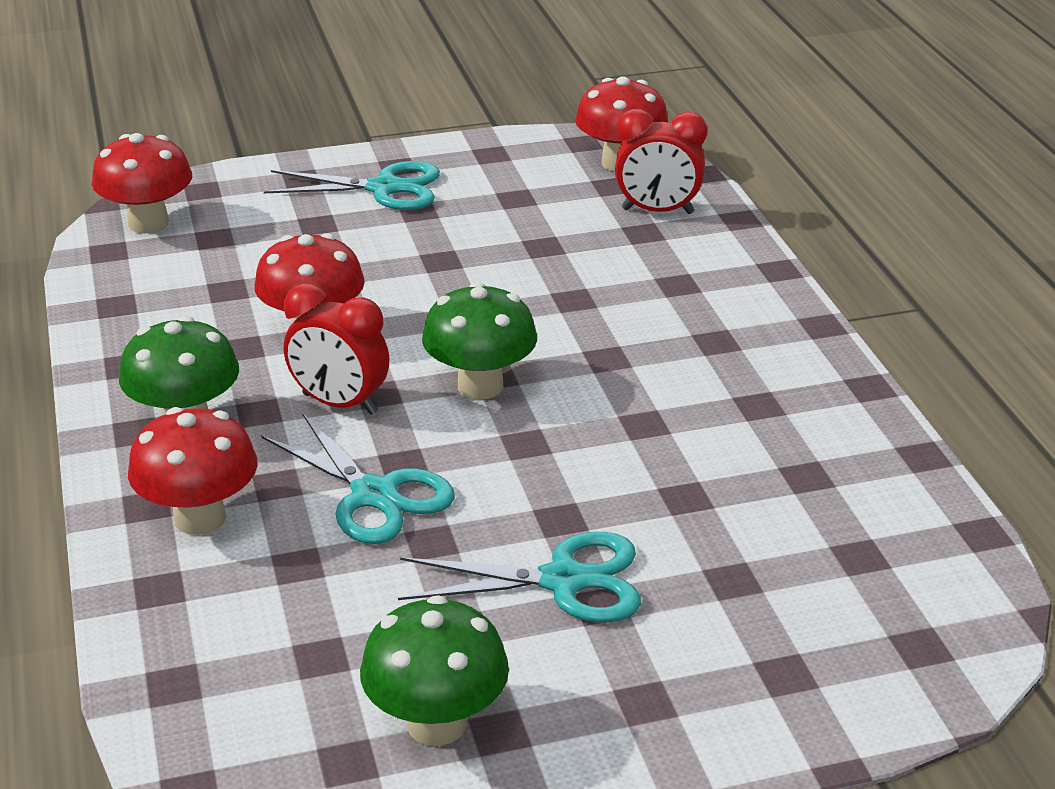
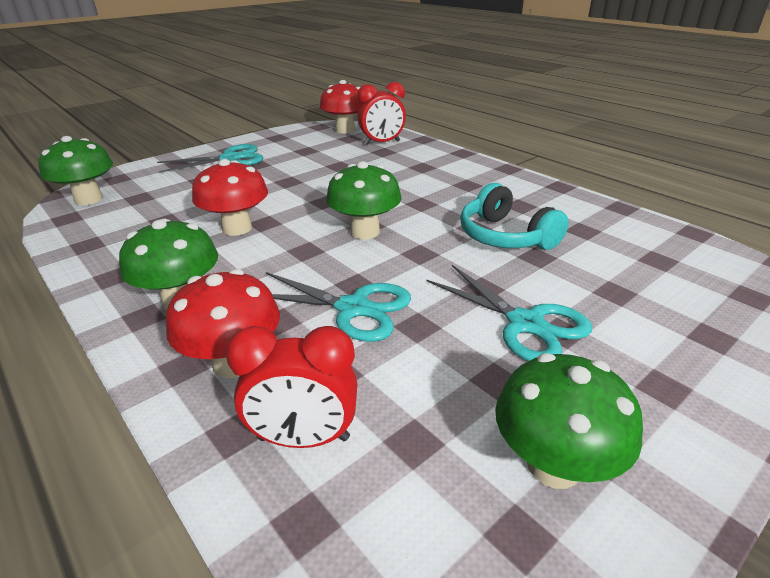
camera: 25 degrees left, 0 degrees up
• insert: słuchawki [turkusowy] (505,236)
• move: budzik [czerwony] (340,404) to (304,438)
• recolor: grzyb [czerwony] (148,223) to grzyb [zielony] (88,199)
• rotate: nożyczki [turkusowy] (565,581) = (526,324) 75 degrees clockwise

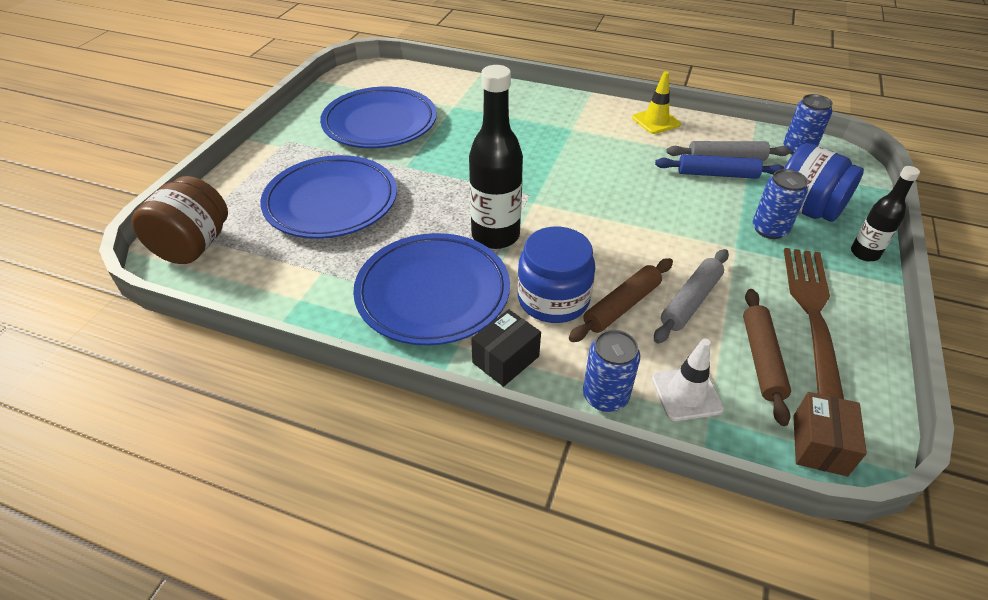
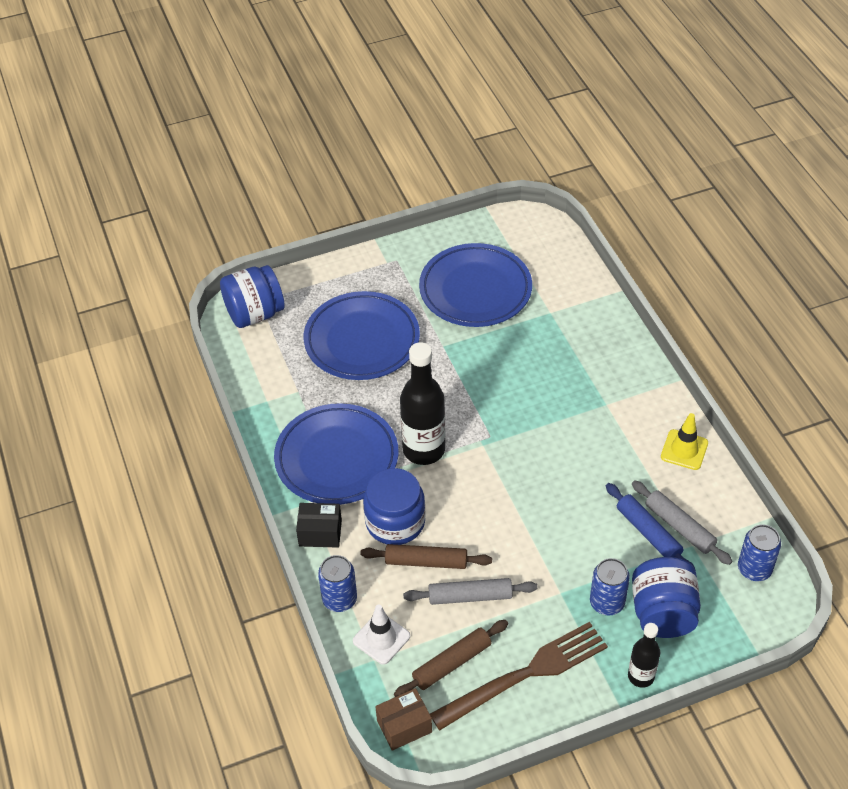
camera: 50 degrees right, 5 degrees up
• recolor: słoik [brązowy] (193,246) to słoik [niebieski] (254,314)

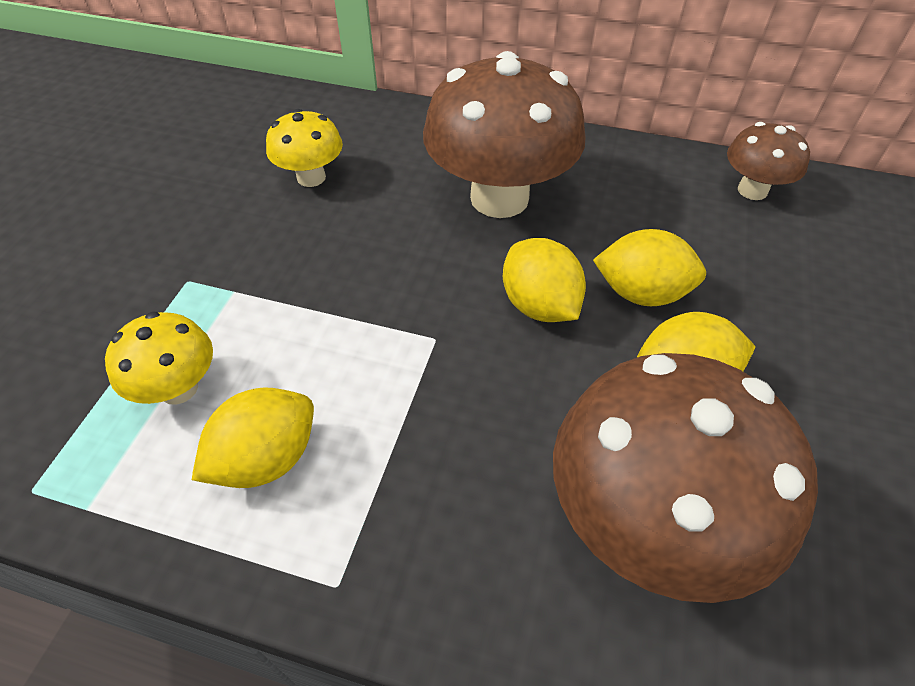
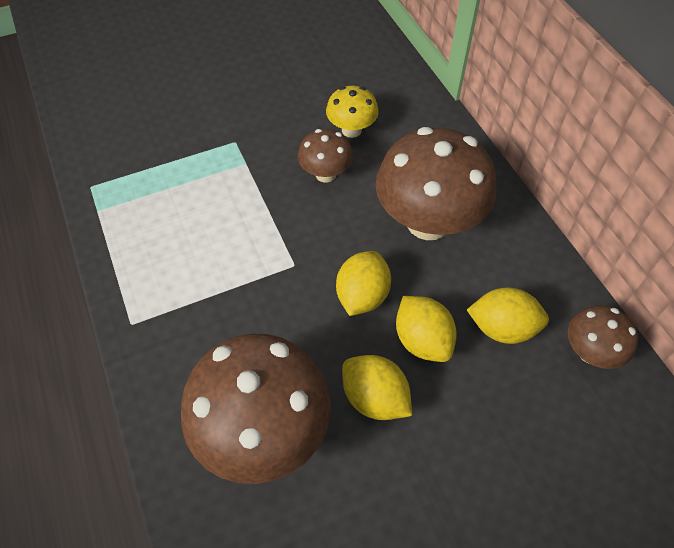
camera: 50 degrees right, 5 degrees up
• delete: grzyb [żółty] (178,388)
• insert: grzyb [brązowy] (325,174)
• move: cytryna [żółty] (266,458) to (502,328)

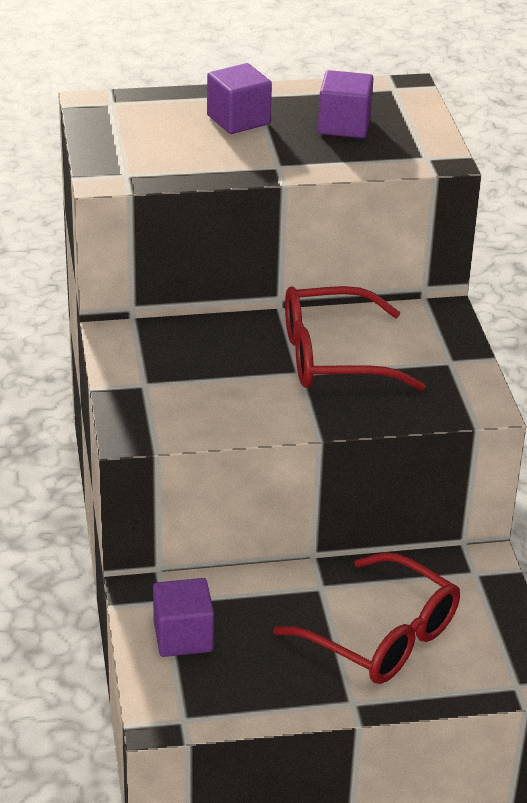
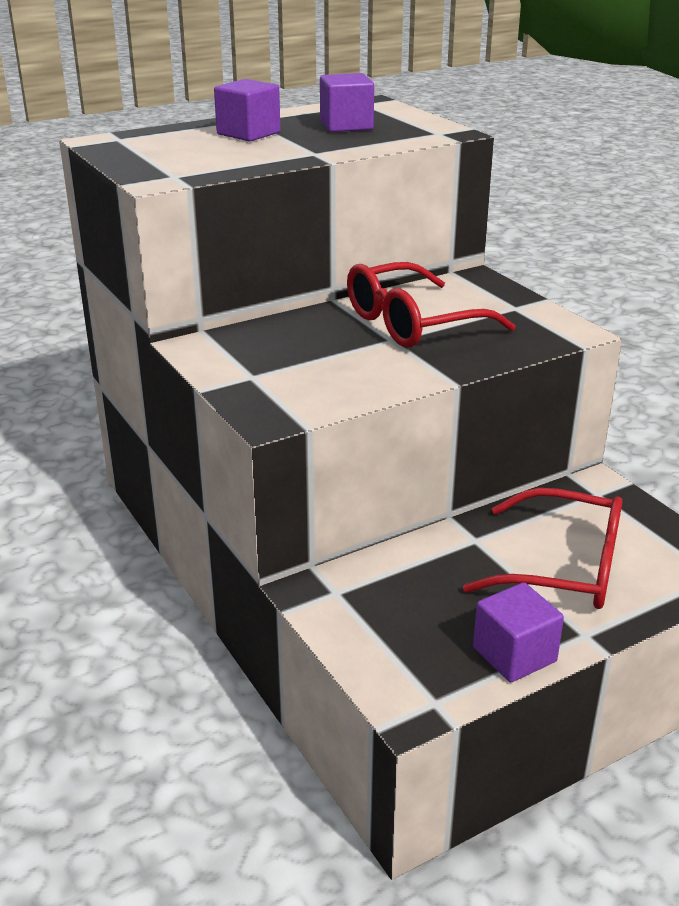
camera: 20 degrees left, 5 degrees down
• move: sześcian [fioletowy] (183,636) to (514,654)

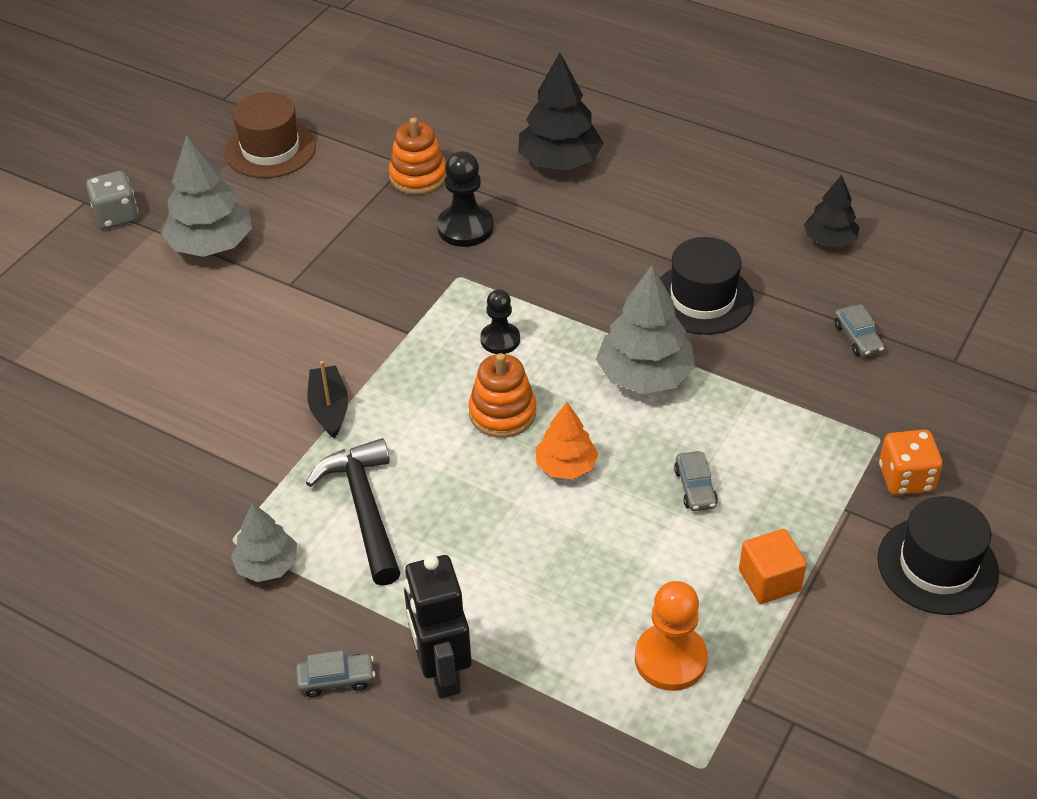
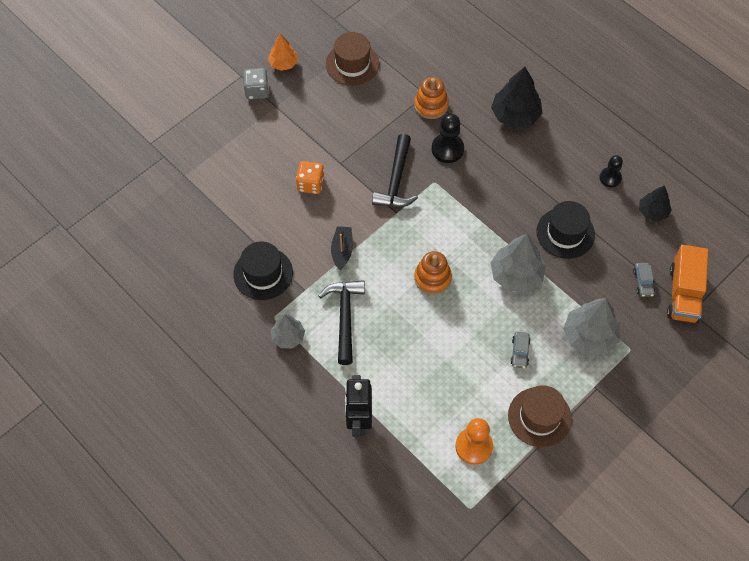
camera: 15 degrees right, 15 degrees up
• delete: samochód [szary] (336,679)
• insert: młotek [czarny] (396,180)
• insert: ciężarówka [pomarańczowy] (683,294)
• move: drzewko [szary] (211,244) to (589,336)
• move: pionek [czarny] (500,340) to (610,178)
• move: drzewko [pomarańczowy] (566,466) to (283,63)
• move: kapelusz [czarny] (937,565) to (263,273)
• move: kostka do gry [pomarańczowy] (906,478) to (310,184)
• replace: sześcian [pomarańczowy] (769,580) to kapelusz [brązowy] (539,417)

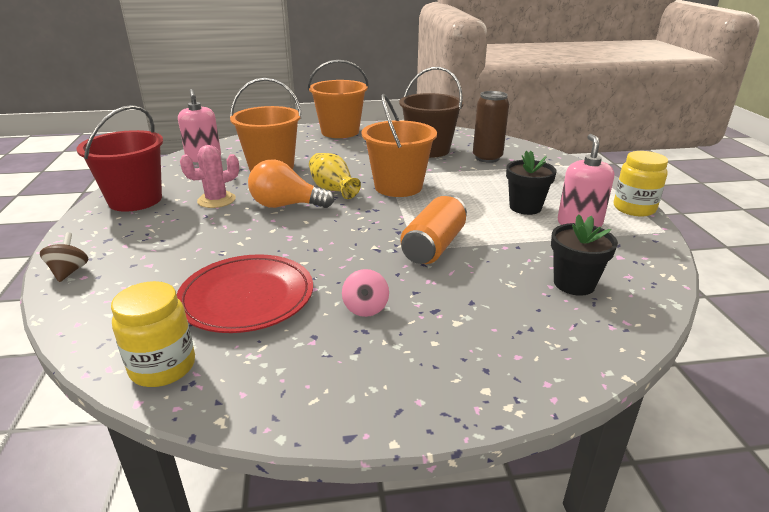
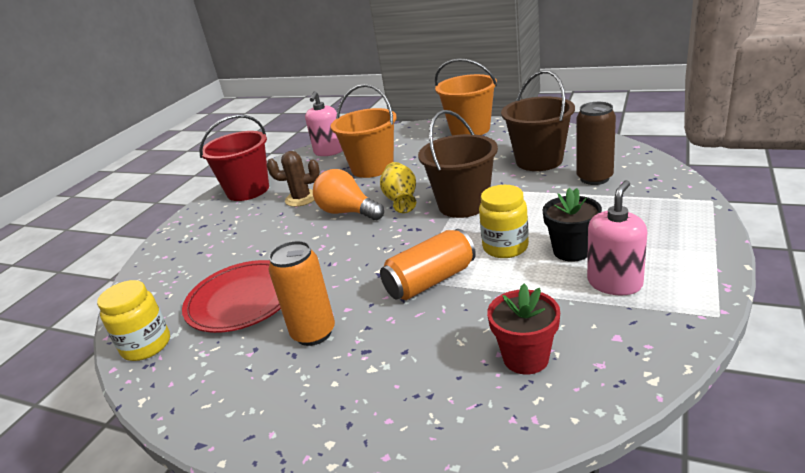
camera: 35 degrees right, 0 degrees up
• delete: bączek [brązowy] (69,272)
• move: słoik [żółty] (634,208) to (505,247)
• replace: bączek [różowy] (365,308) to puszka [pomarańczowy] (313,333)
• recolor: kaktus [różowy] (216,200) to kaktus [brązowy] (301,198)
• recolor: wiadro [pomarańczowy] (398,187) to wiadro [brązowy] (463,205)
• recolor: doniczka [czarny] (574,284) to doniczka [czerwony] (525,358)

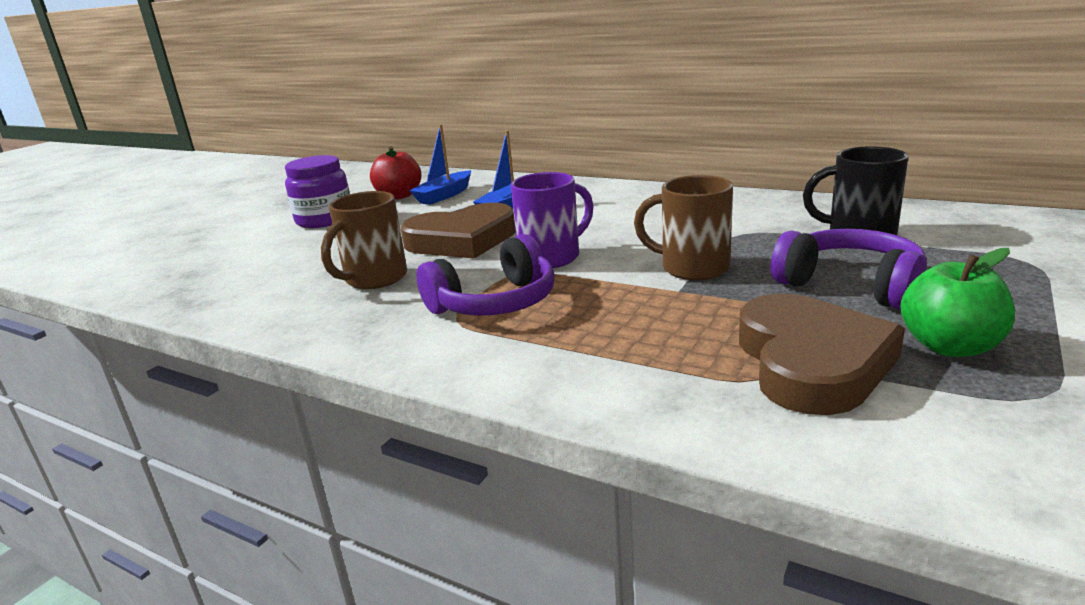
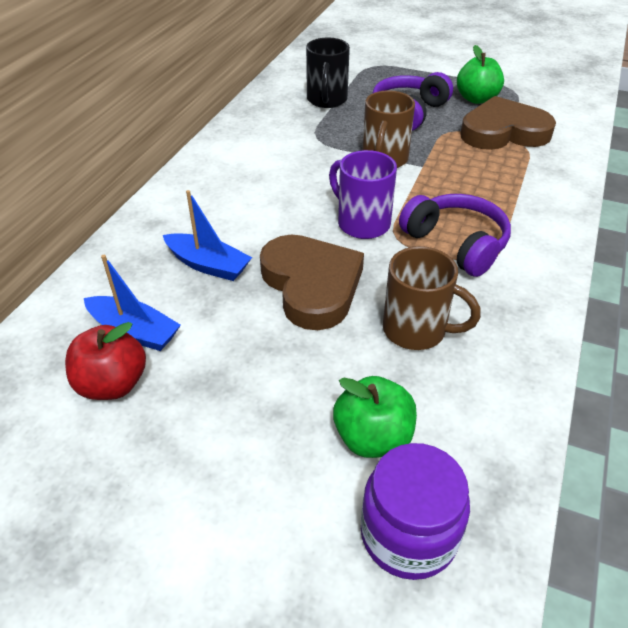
camera: 100 degrees left, 20 degrees up
• insert: jabłko [zielony] (373,438)
• move: słoik [fioletowy] (324,220) to (408,534)

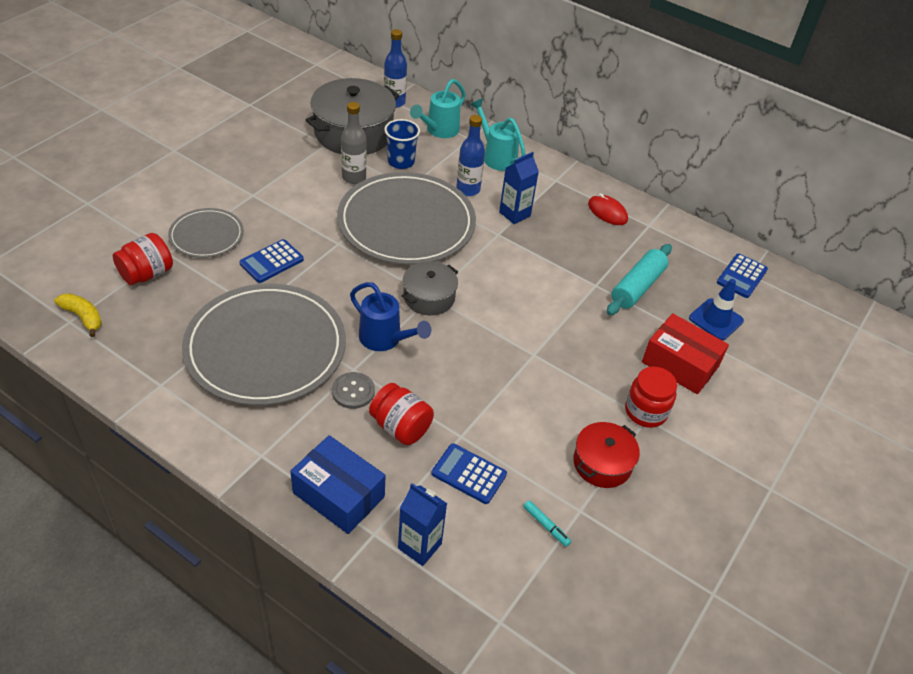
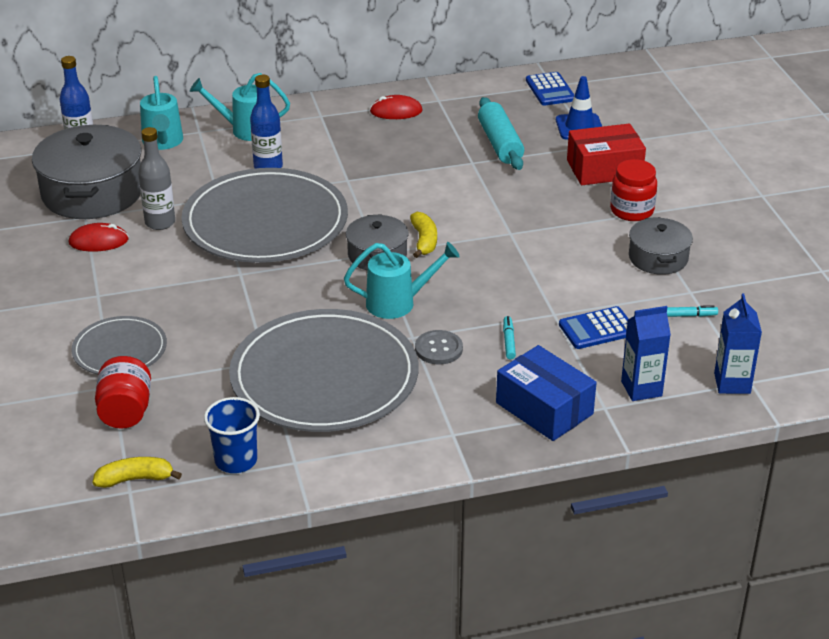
camera: 45 degrees left, 10 degrees down
• delete: kalkulator [niebieski] (271,261)
• insert: myszka [czerwony] (98,241)
• insert: banan [żółty] (424,241)
• move: szklanka [niebieski] (401,162) to (236,460)
• move: karton mleka [niebieski] (514,214) to (732,383)
• replace: słoik [czerwony] (400,427) to flamaster [turkusowy] (509,341)
• recolor: konewka [niebieski] (385,339) to konewka [turkusowy] (398,303)
• recolor: garnek [czerwony] (602,463) to garnek [szary] (658,258)
• rotate: pudełko [niebieski] (338,494) = (544,408) 60 degrees clockwise

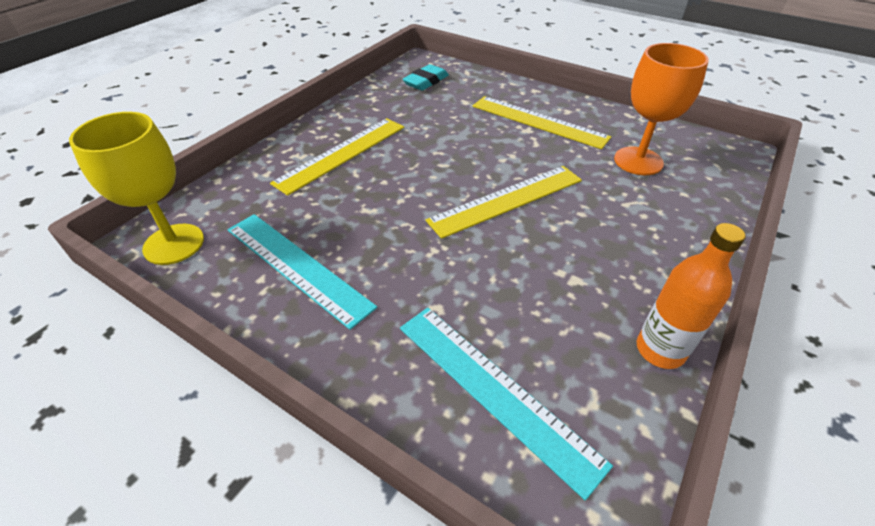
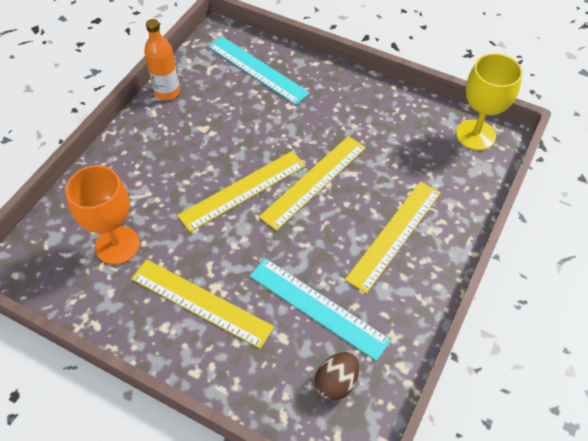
camera: 175 degrees right, 10 degrees up
• insert: linijka [żółty] (313,181)
• move: linijka [turkusowy] (297,266) to (317,307)
• replace: gumka do mazania [turkusowy] (426,81) to jajko [brązowy] (336,383)

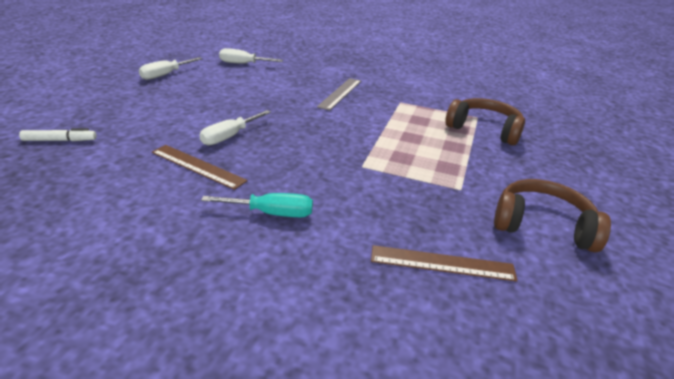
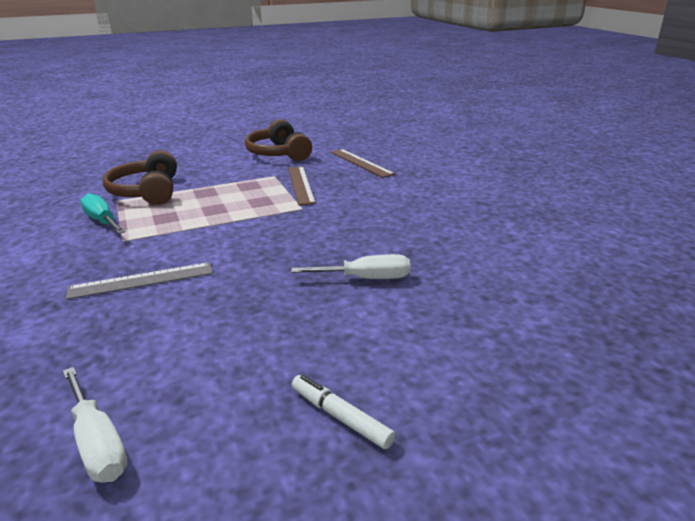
camera: 130 degrees left, 5 degrees down
• delete: śrubokręt [biały] (165,75)
• move: flamaster [biały] (59,140) to (341,417)
• move: linijka [brązowy] (197,166) to (300,185)
• move: śrubokręt [turkusowy] (272,213) to (102,221)

